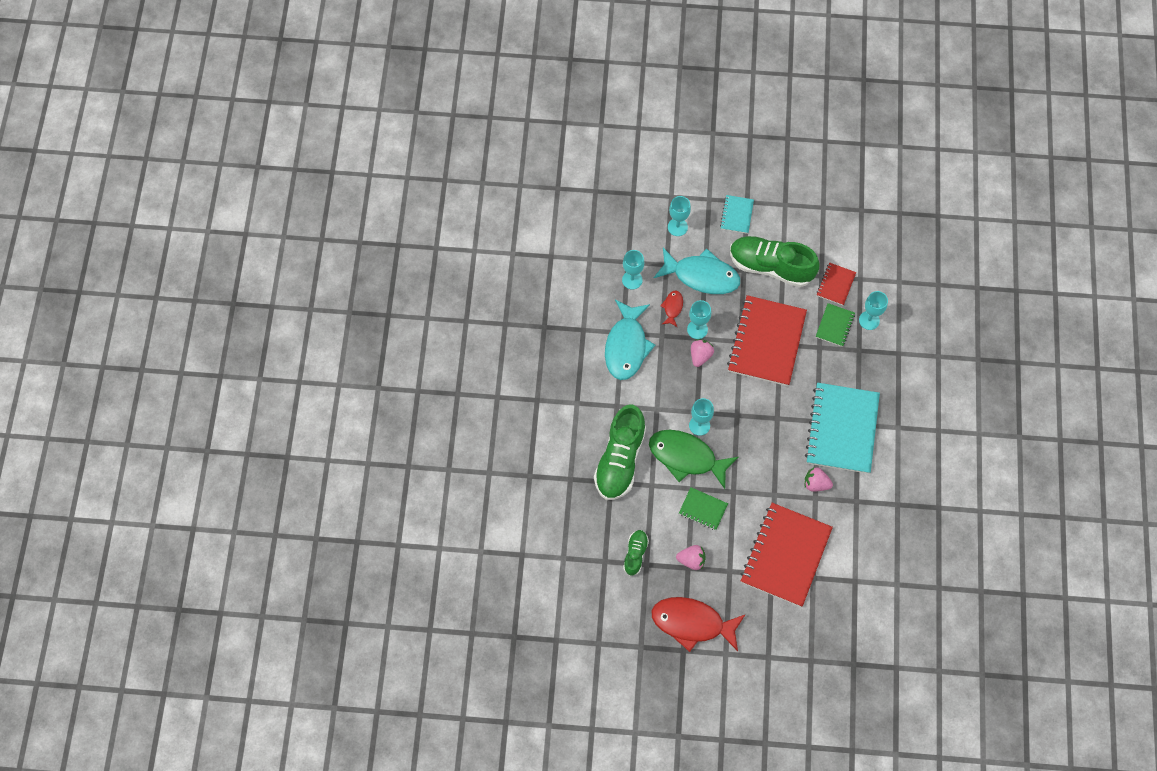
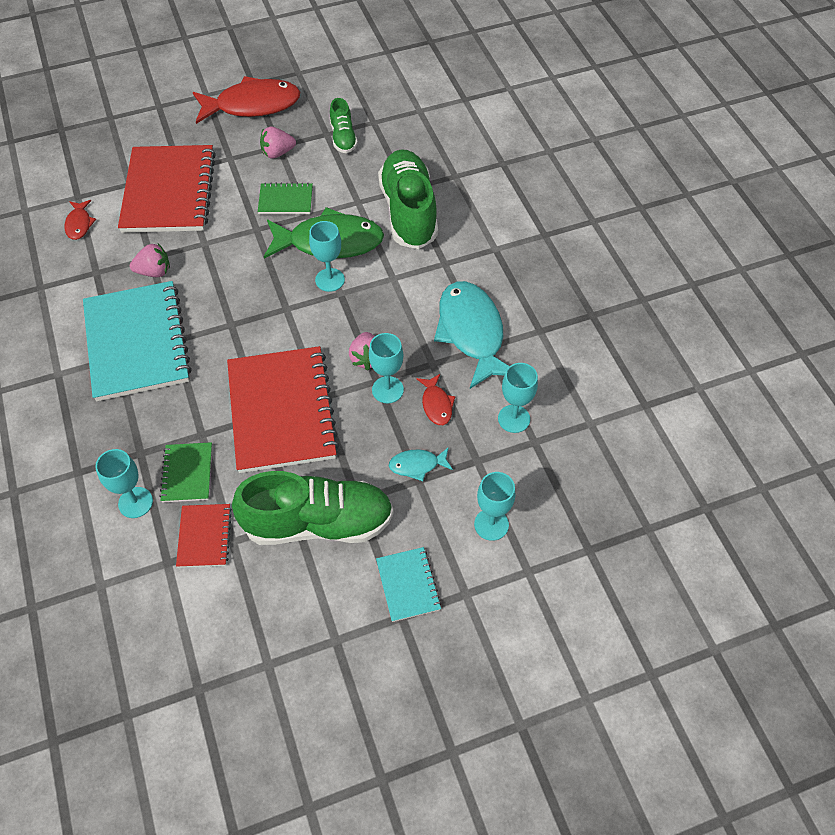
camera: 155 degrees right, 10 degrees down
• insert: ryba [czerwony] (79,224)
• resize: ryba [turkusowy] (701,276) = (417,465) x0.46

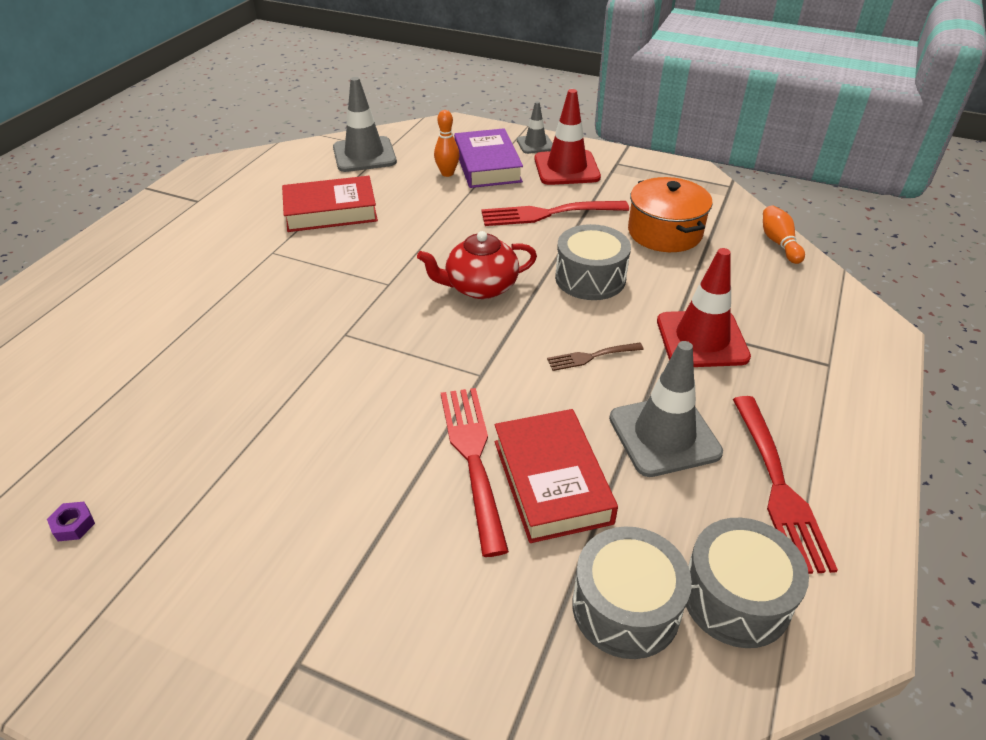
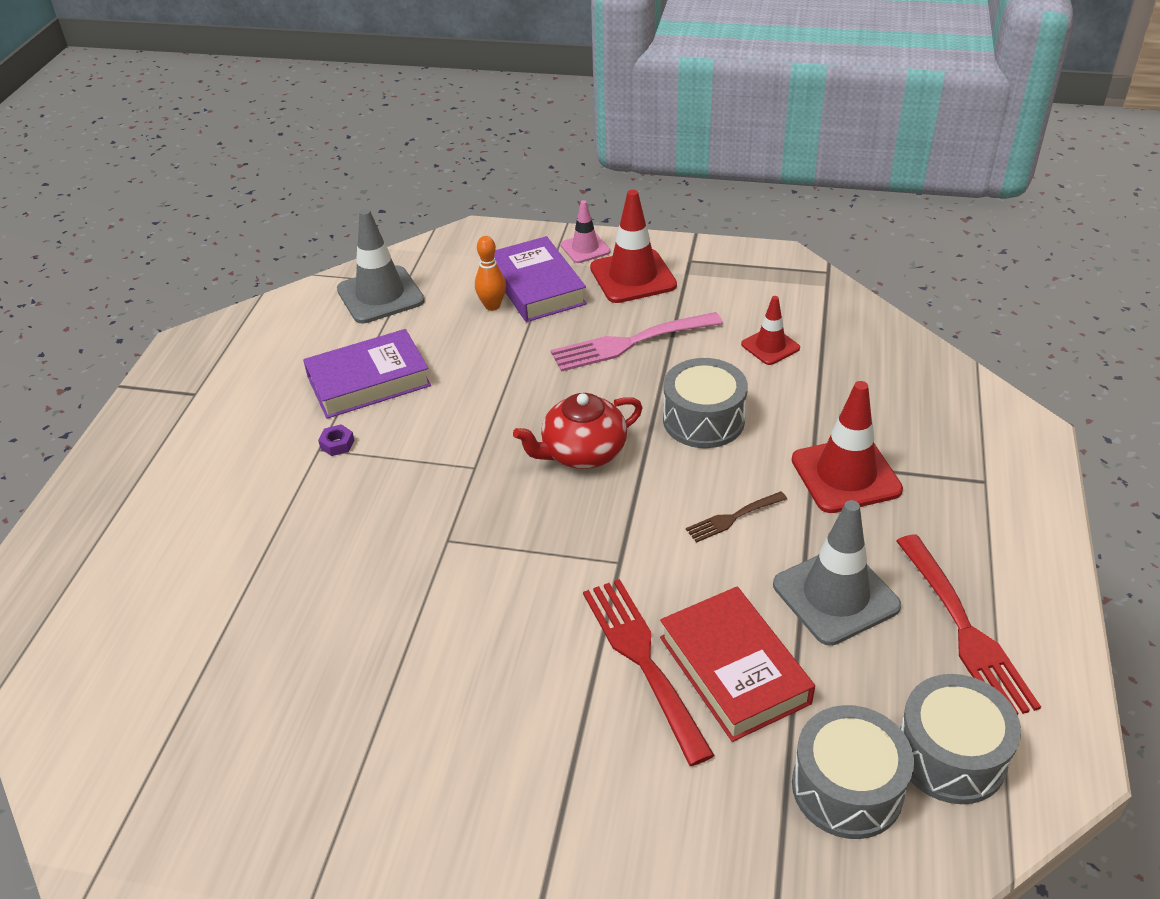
camera: 10 degrees left, 0 degrees up
• delete: kręgiel [pomarańczowy] (779,243)
• move: nakrętka [fioletowy] (73,525) to (337,444)
• replace: garnek [pomarańczowy] (664,232) to pachołek [czerwony] (770,346)
• recolor: książka [czerwony] (331,211) to książka [fioletowy] (369,381)
• recolor: widelec [czerwony] (547,214) to widelec [różowy] (629,343)
• recolor: pachołek [szary] (535,144) to pachołek [różowy] (585,248)

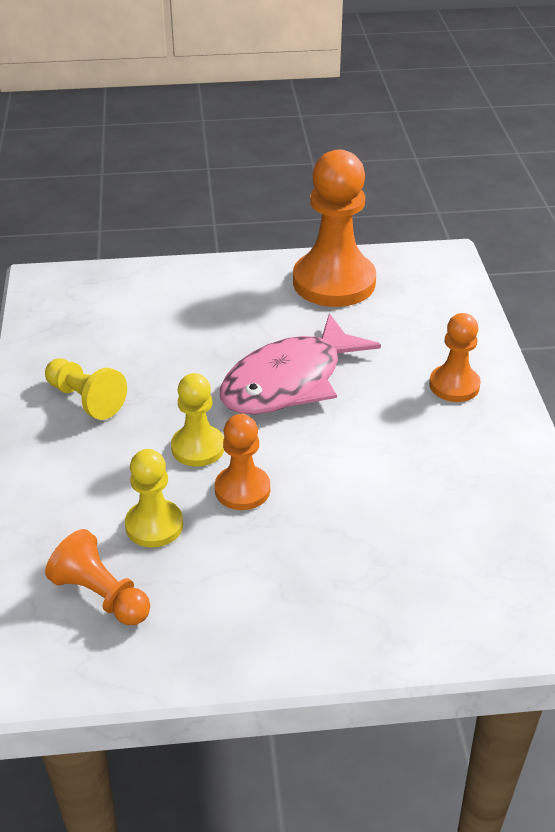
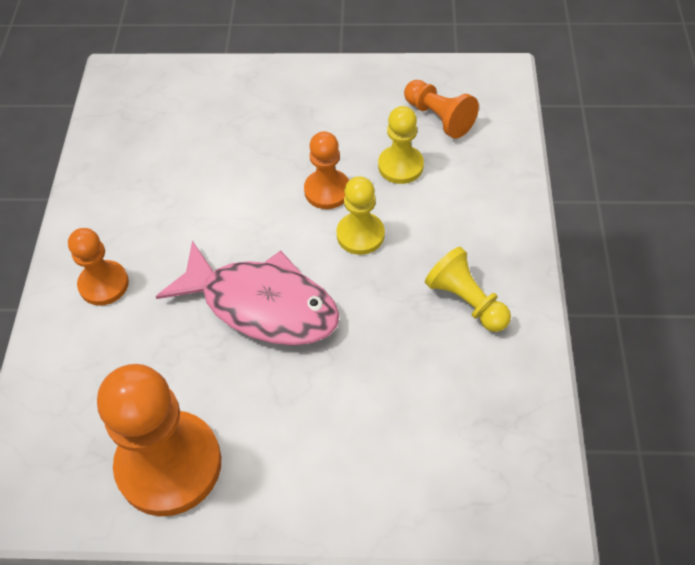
camera: 170 degrees left, 15 degrees up
• rotate: ryba [różowy] (289,381) = (262,305) 60 degrees clockwise

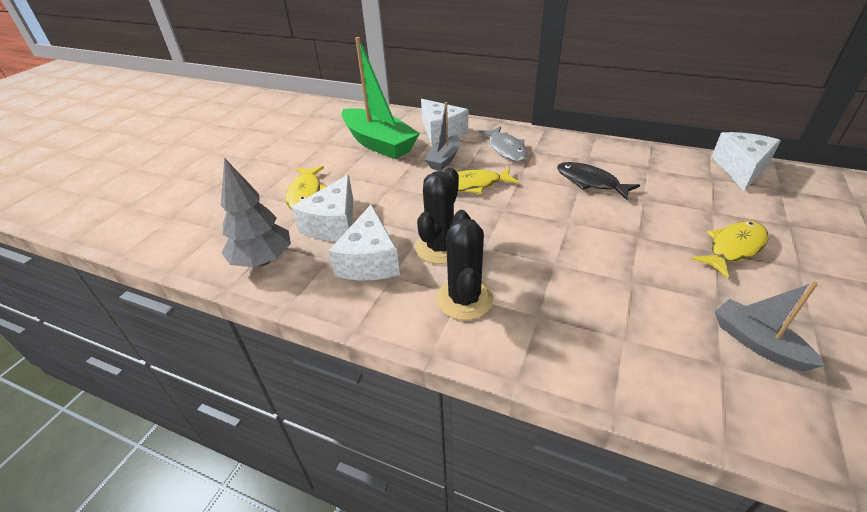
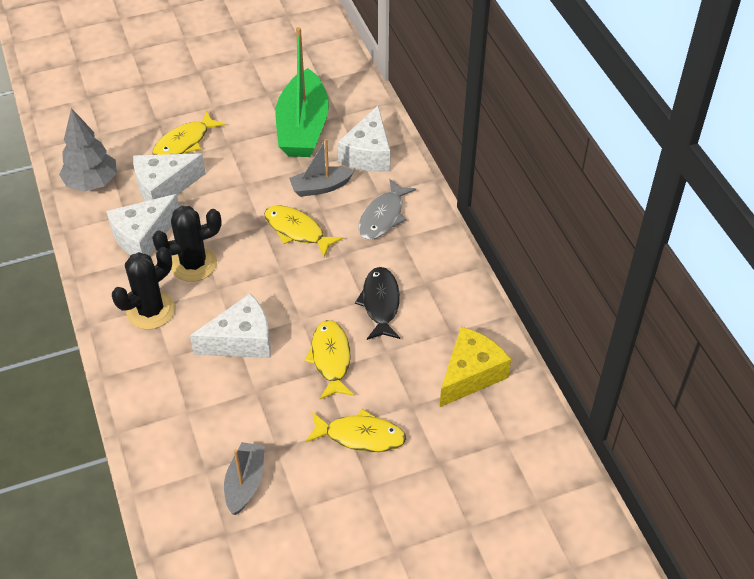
camera: 45 degrees right, 10 degrees up
• insert: ryba [żółty] (331,359)
• insert: ser [żółty] (470,374)
• move: ser [biały] (740,169) to (241,340)

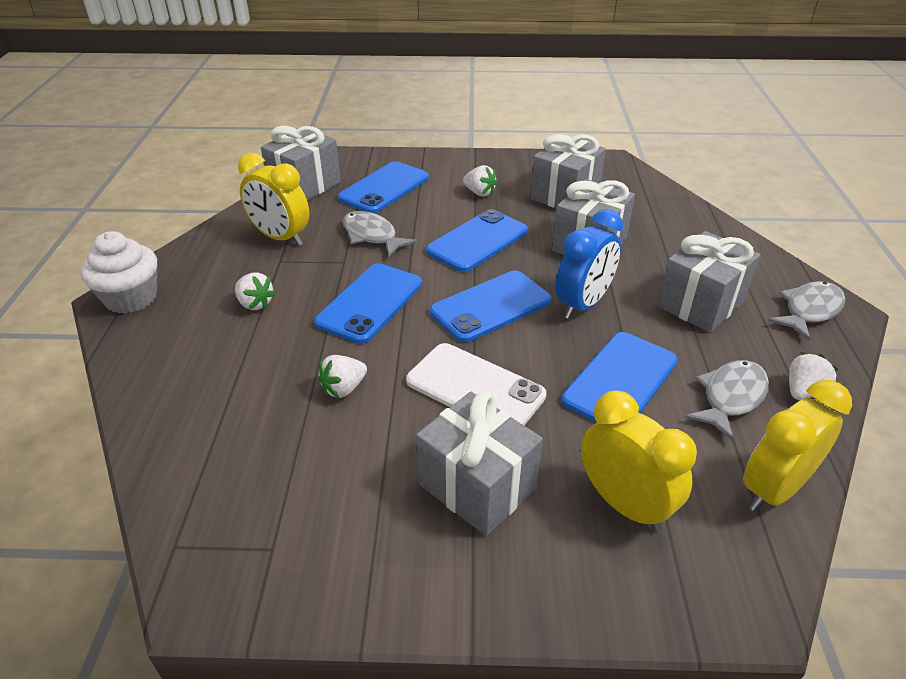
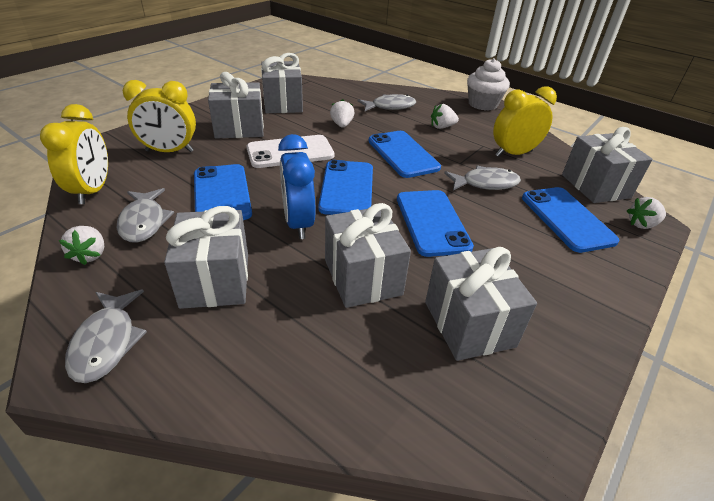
camera: 125 degrees right, 0 degrees up
• insert: prezent [szary] (283,104)
• insert: ryba [szary] (390,107)
• move: truskawka [biały] (479,193) to (642,224)

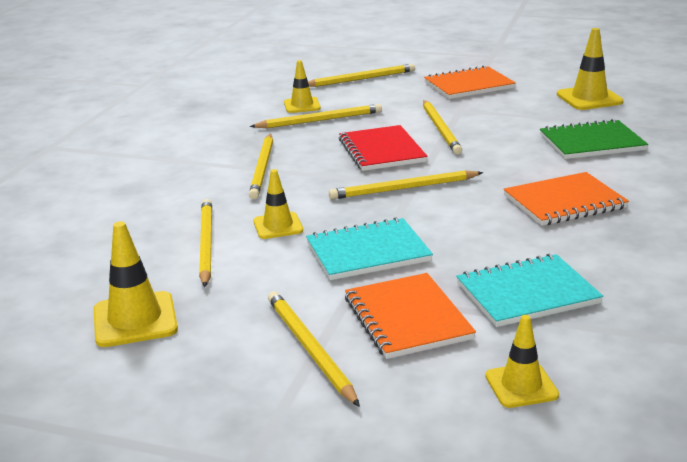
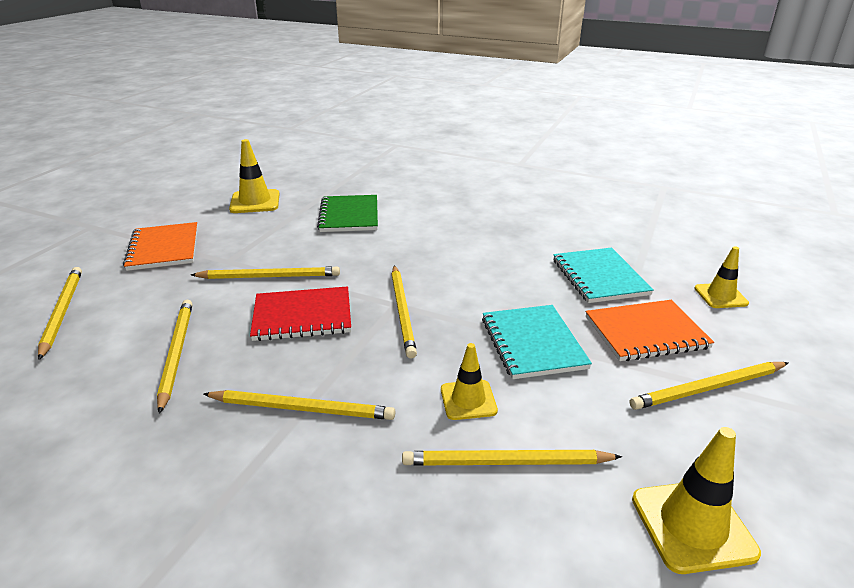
camera: 85 degrees left, 5 degrees up
• delete: pachołek [żółty] (302,105)
• delete: zeszyt [pomarańczowy] (564,202)

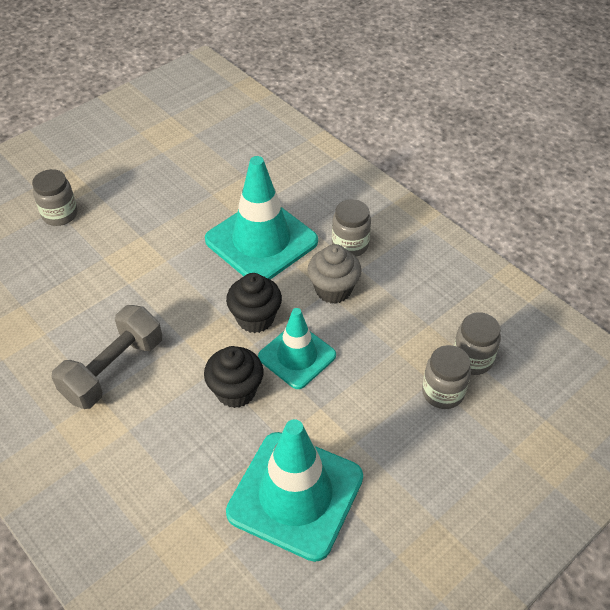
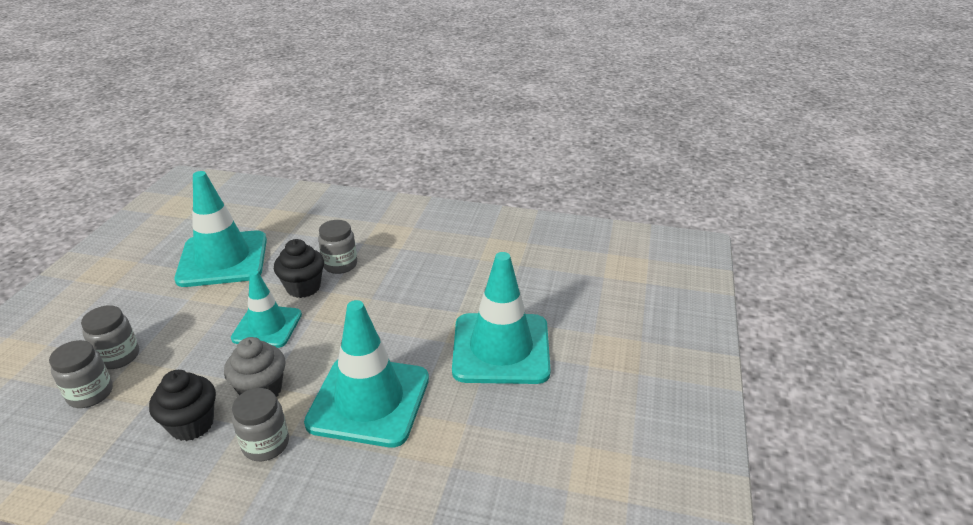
camera: 145 degrees right, 15 degrees down
• delete: hantel [szary] (113,369)
• insert: pachołek [turkusowy] (501,348)
• move: słoik [szary] (60,214) to (340,265)
• move: muffinka [czarny] (255,318) to (192,424)

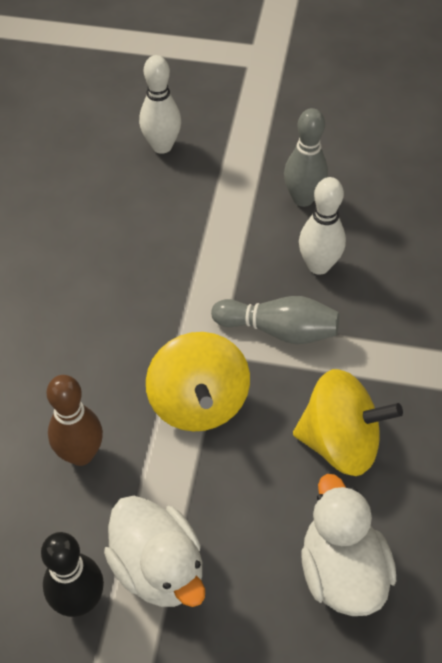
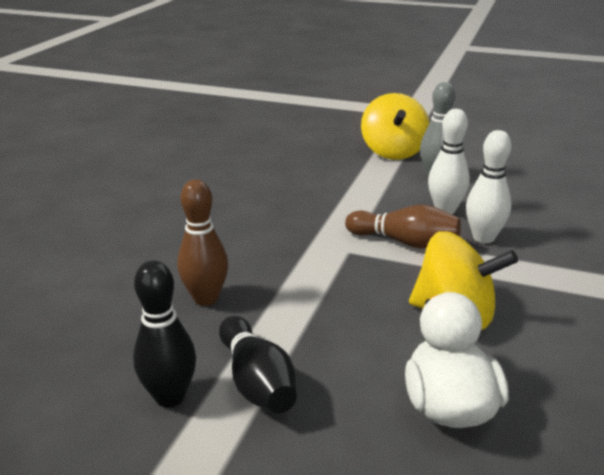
camera: 10 degrees right, 25 degrees down
• move: kręgiel [biały] (162,146) to (483,238)
• move: bączek [żółty] (198,402) to (393,152)
• replace: kaczka [biały] (158,568) to kręgiel [czarny] (257,382)
• recolor: kręgiel [szary] (279,330) to kręgiel [brązowy] (405,242)

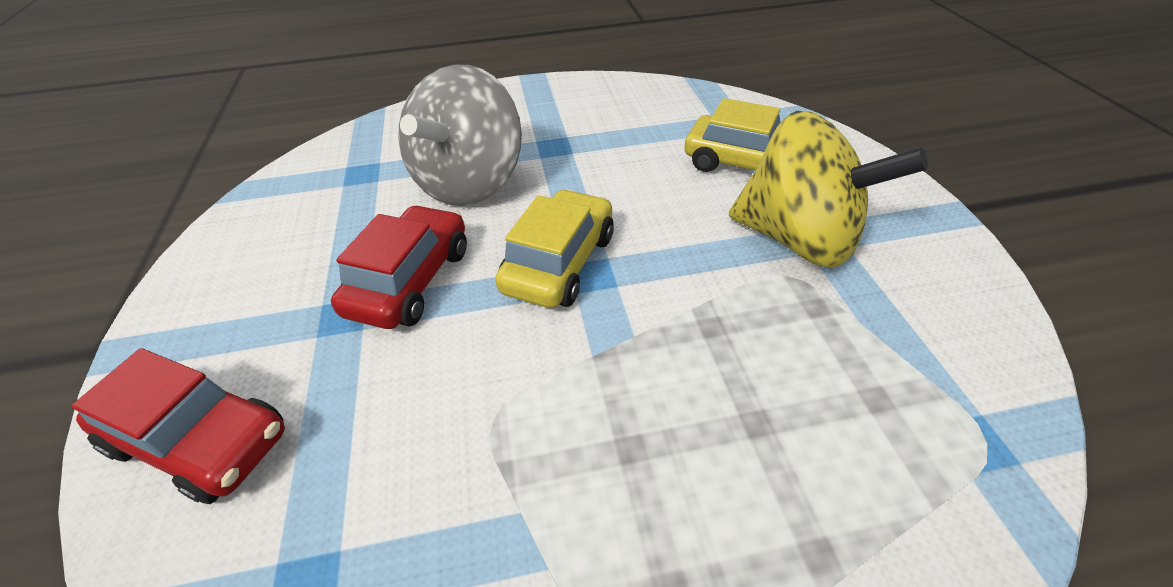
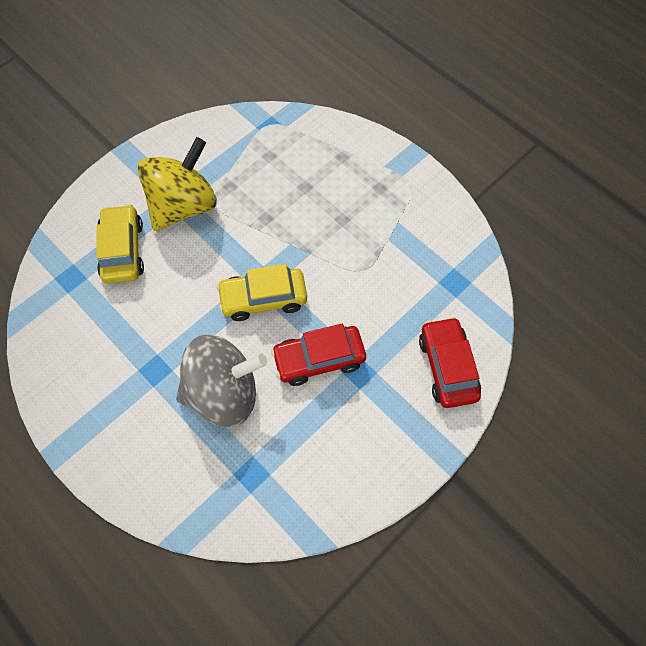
camera: 125 degrees left, 20 degrees up
• rotate: bączek [żółty] (799,239) = (184,205) 45 degrees clockwise

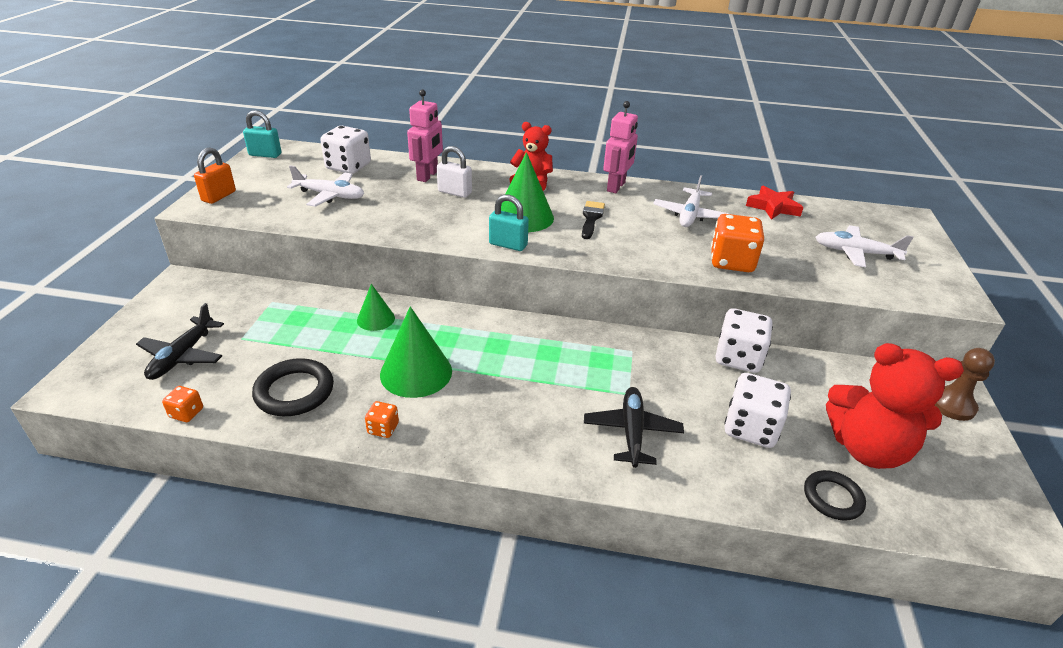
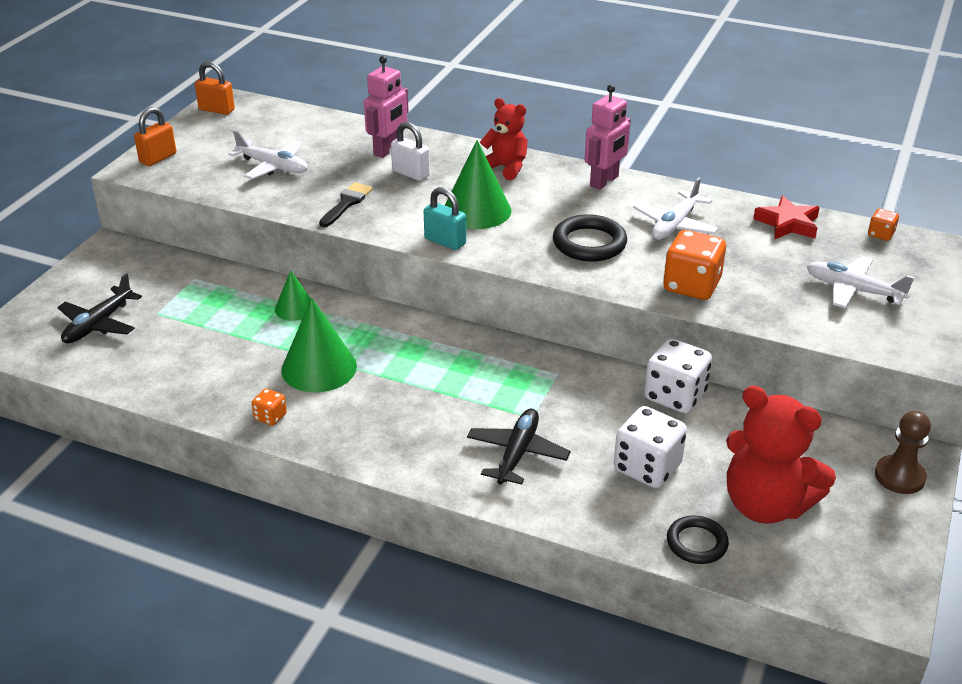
camera: 15 degrees right, 0 degrees up
• delete: kostka do gry [biały] (348,167)
• move: kostka do gry [pomarańczowy] (186,413) to (880,234)
• move: pierścień [czarny] (294,391) to (589,243)
• move: pędzel [czarny] (591,218) to (346,203)
• recolor: kłódka [turkusowy] (265,154) to kłódka [pomarańczowy] (216,110)

